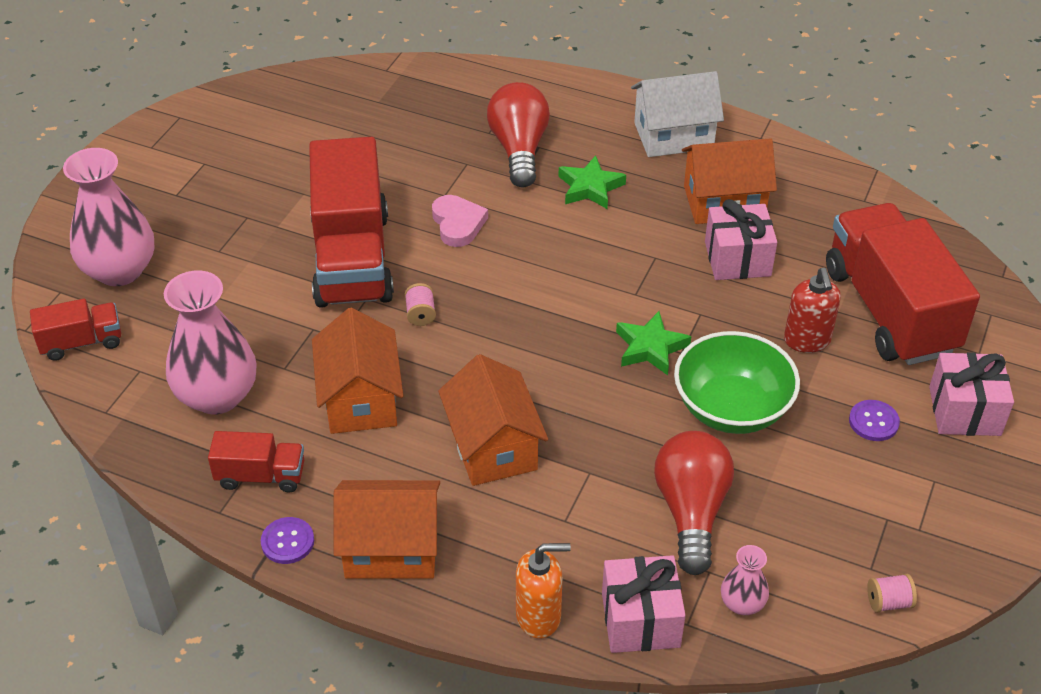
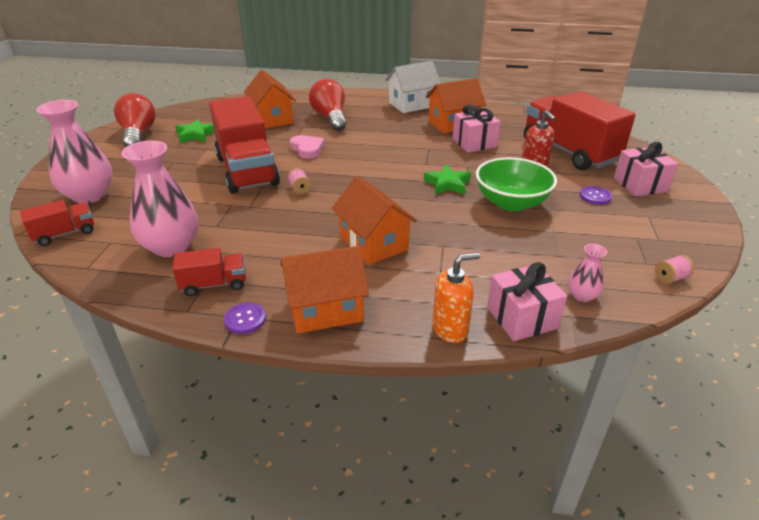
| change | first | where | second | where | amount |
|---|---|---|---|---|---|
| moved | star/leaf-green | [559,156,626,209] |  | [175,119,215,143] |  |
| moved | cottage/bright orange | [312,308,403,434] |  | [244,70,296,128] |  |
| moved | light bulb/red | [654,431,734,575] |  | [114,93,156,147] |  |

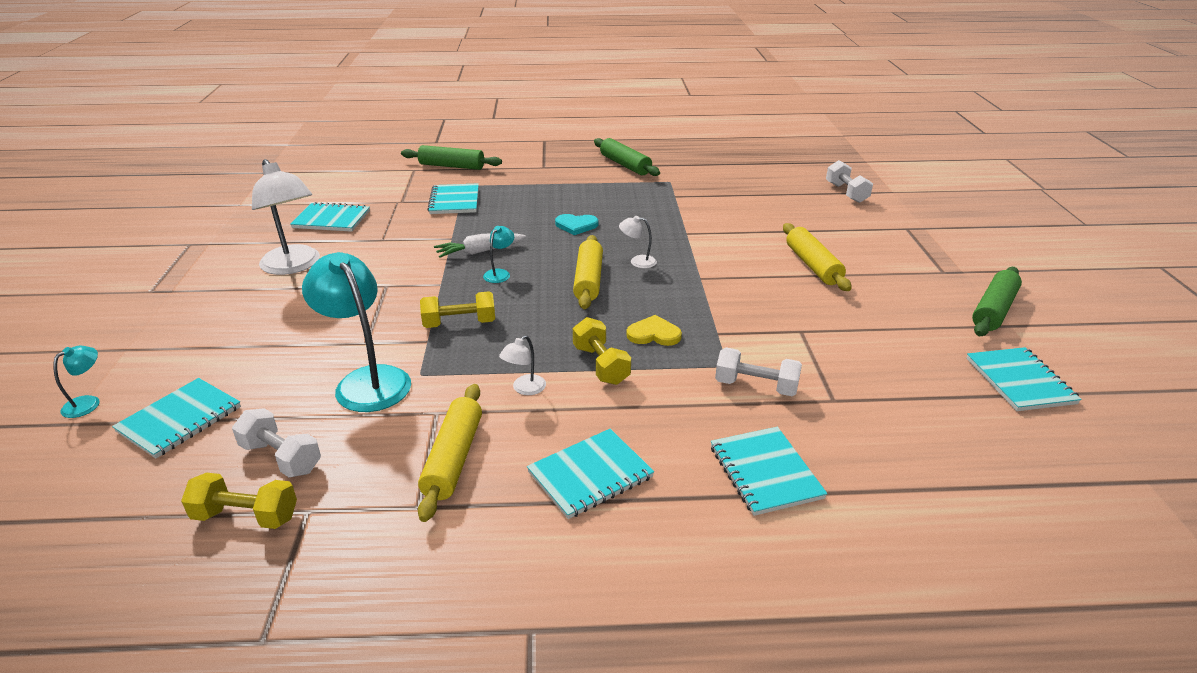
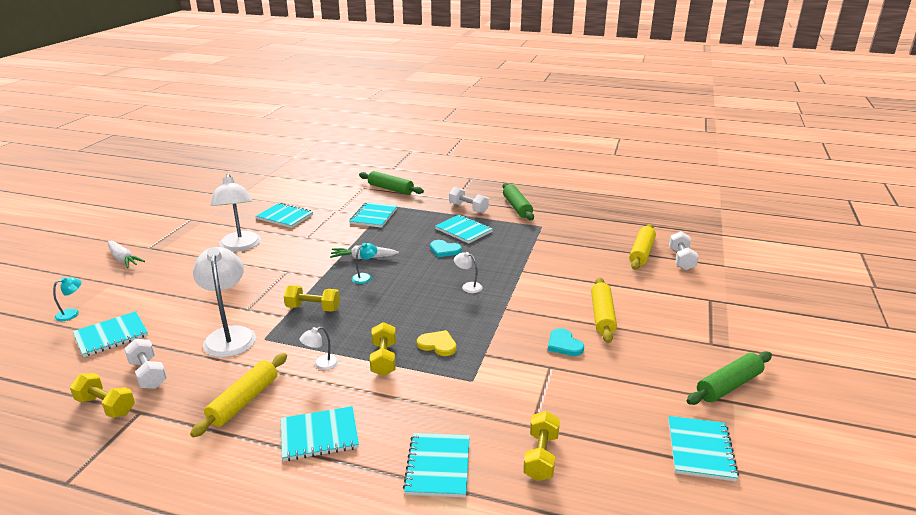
| change | first | where | second | where | amount |
|---|---|---|---|---|---|
| moved | dough roller/golden | [573,235,603,309] |  | [629,224,656,270] |  |
| recoloured | desk lamp/turquoise | [302,252,411,412] | desk lamp/white | [193,247,256,358] |  |
| moved | free weight/white | [715,347,802,396] |  | [449,187,489,213] |  |
| added |  |  | notepad/turquoise | [435,215,493,243] |  |
| added |  |  | carrot/white | [108,241,145,268] |  |
| added |  |  | heart/turquoise | [548,328,584,356] |  |
| added |  |  | free weight/golden | [523,411,560,481] |  |

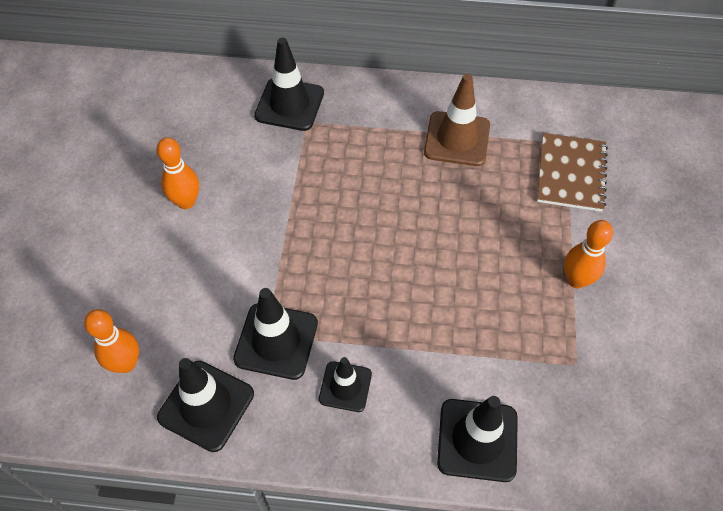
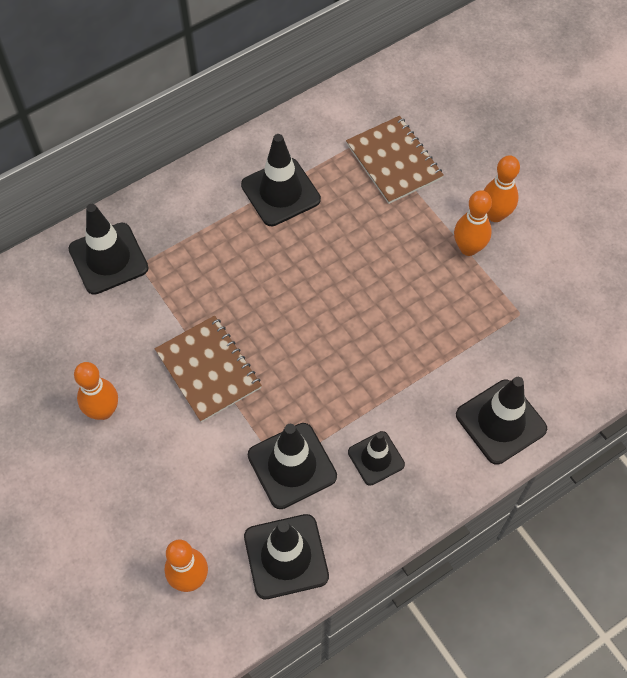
| change | first | where | second | where | amount |
|---|---|---|---|---|---|
| recoloured | road cone/dark brown | [424,73,490,166] | road cone/ebony | [241,134,321,226] |  |
| added |  |  | bowling pin/bright orange | [484,155,520,222] |  |
| added |  |  | notepad/dark brown | [155,315,262,422] |  |

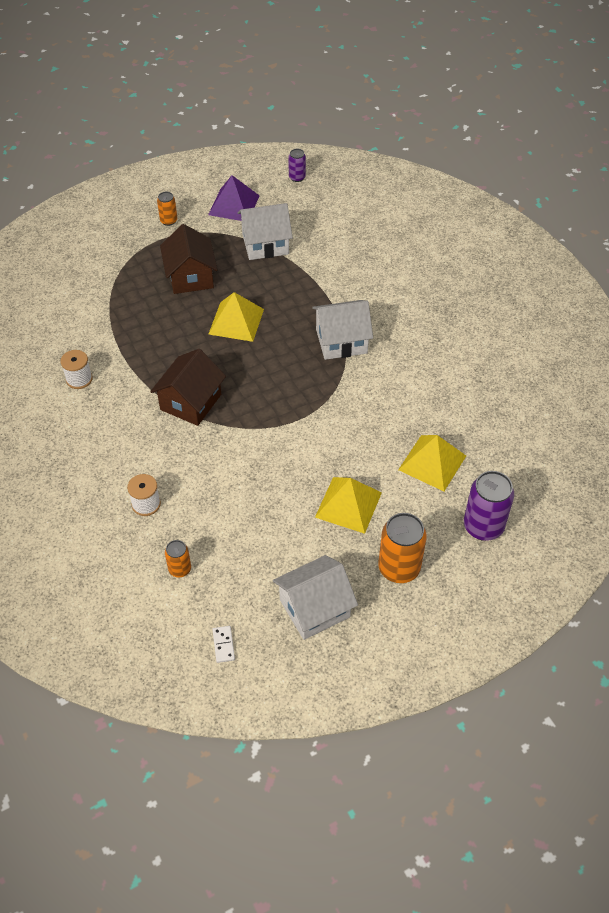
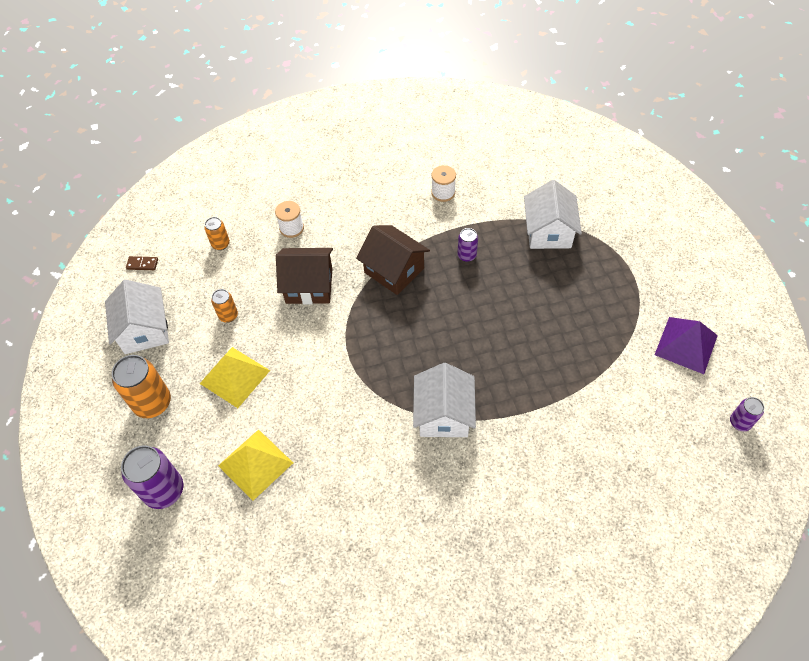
| change | first | where | second | where | amount |
|---|---|---|---|---|---|
| moved | can/bright orange | [157,192,177,226] |  | [211,289,238,322] |  |
| moved | cottage/white | [238,203,293,260] |  | [524,180,582,249] |  |
| moved | cottage/dark brown | [160,224,218,294] |  | [276,248,333,304] |  |
| removed | solid pyramid/golden | [208,292,264,342] |  |  |  |
| recoloured | domino piece/white | [212,626,235,663] | domino piece/dark brown | [126,256,158,270] |  |
| added |  |  | can/royal purple | [457,228,478,262] |  |

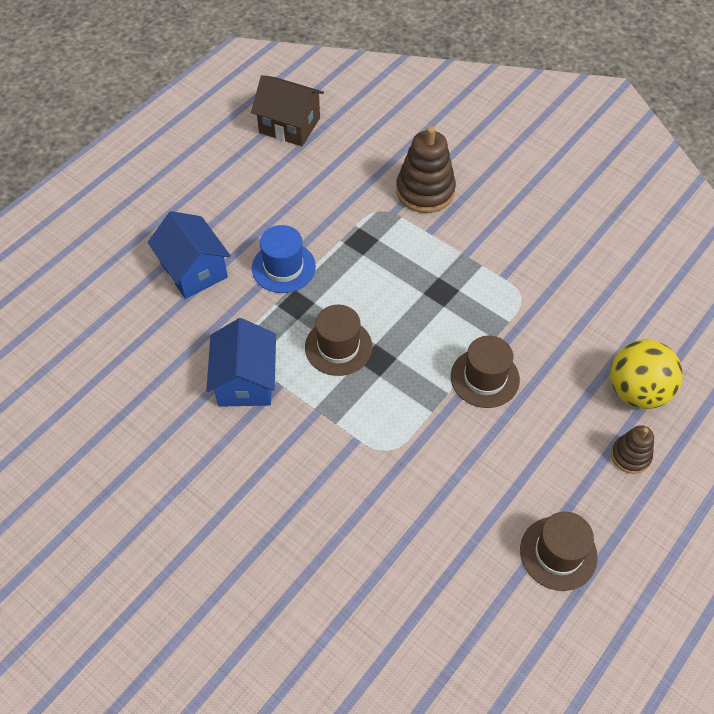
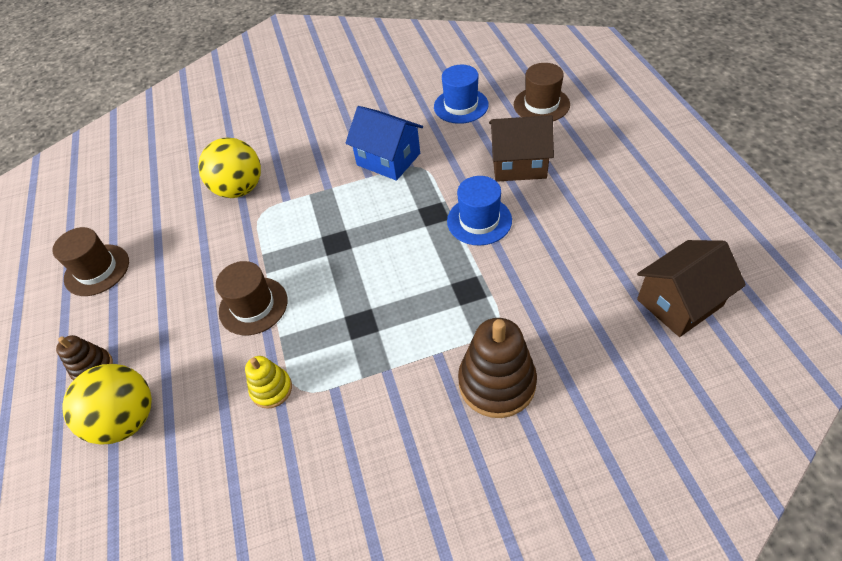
| change | first | where | second | where | amount |
|---|---|---|---|---|---|
| recoloured | cottage/royal blue | [148,211,231,299] | cottage/dark brown | [489,115,554,182] |  |
| moved | hat/dark brown | [305,305,372,376] |  | [514,63,570,121] |  |
| added |  |  | hat/royal blue | [434,64,489,124] |  |
| added |  |  | sphere/golden | [198,137,261,198] |  |
| added |  |  | ring stacker/golden | [245,356,292,409] |  |

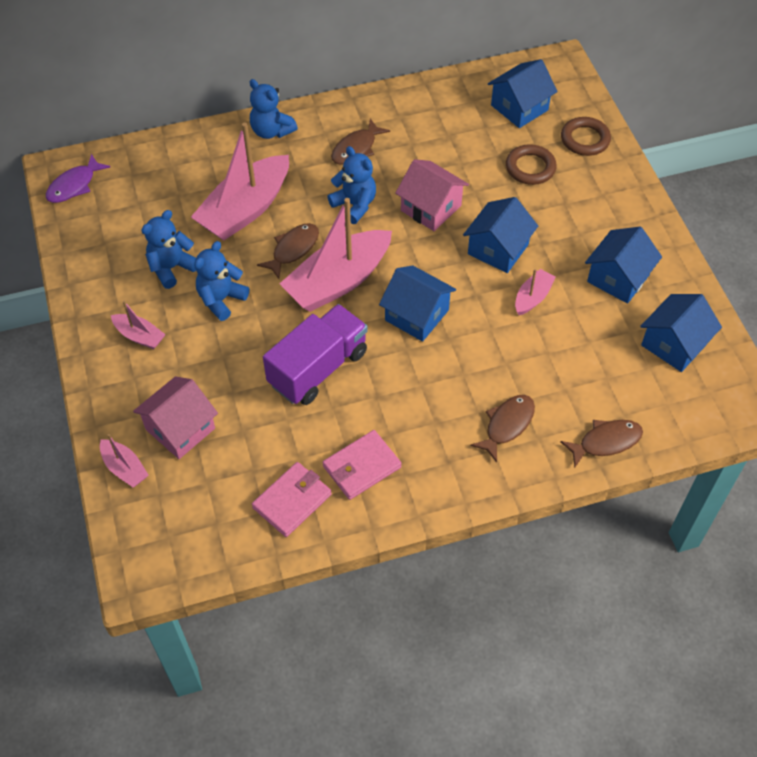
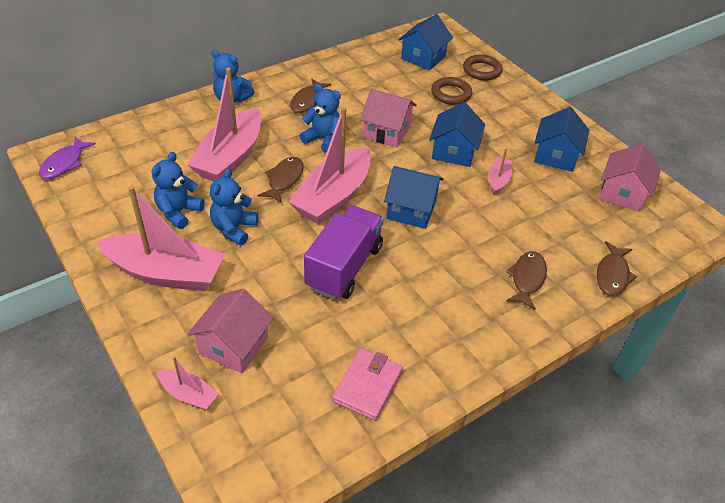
| change | first | where | second | where | amount |
|---|---|---|---|---|---|
| recoloured | cottage/royal blue | [640,294,722,372] | cottage/rose-pink | [599,144,661,212] |  |
| resized | boat/rose-pink | [111,301,166,349] |  | [96,186,225,291] | x2.14 |
| turned | fish/dark brown | [560,420,643,467] |  | [596,241,637,296] | 150 degrees clockwise |
| removed | card wallet/rose-pink | [323,430,402,500] |  |  |  |

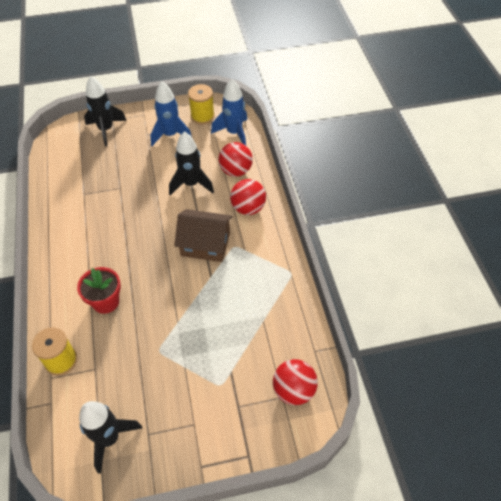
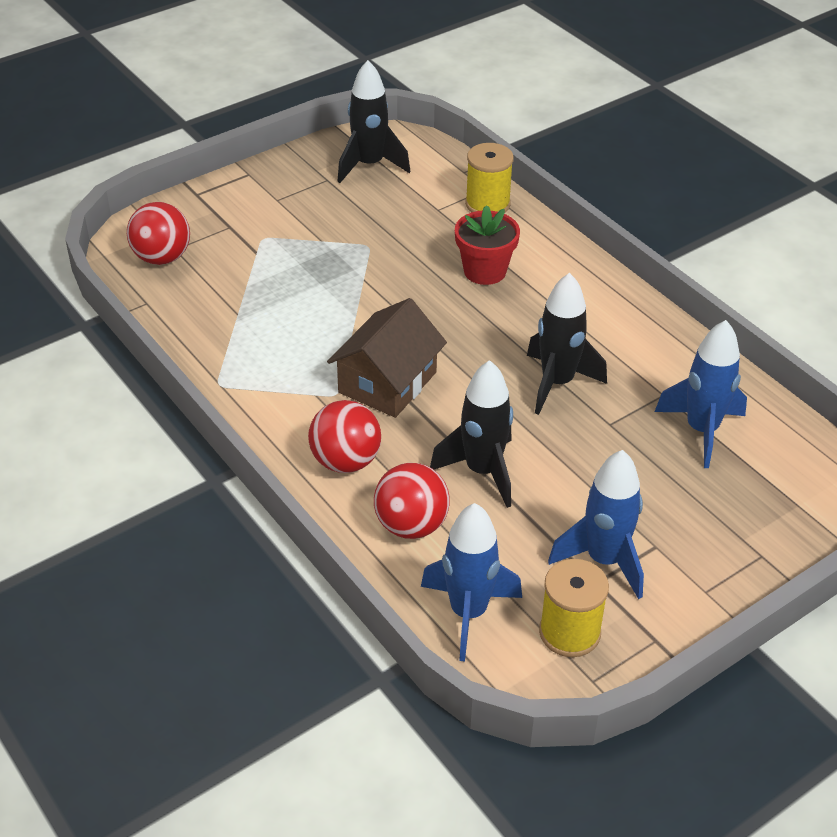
| change | first | where | second | where | amount |
|---|---|---|---|---|---|
| moved | toy rocket/ebony | [84,76,127,147] |  | [527,273,607,415] |  |
| turned | cottage/dark brown | [174,209,233,262] |  | [327,298,447,418] | 45 degrees counterclockwise |
| added |  |  | toy rocket/royal blue | [655,320,747,468] |  |

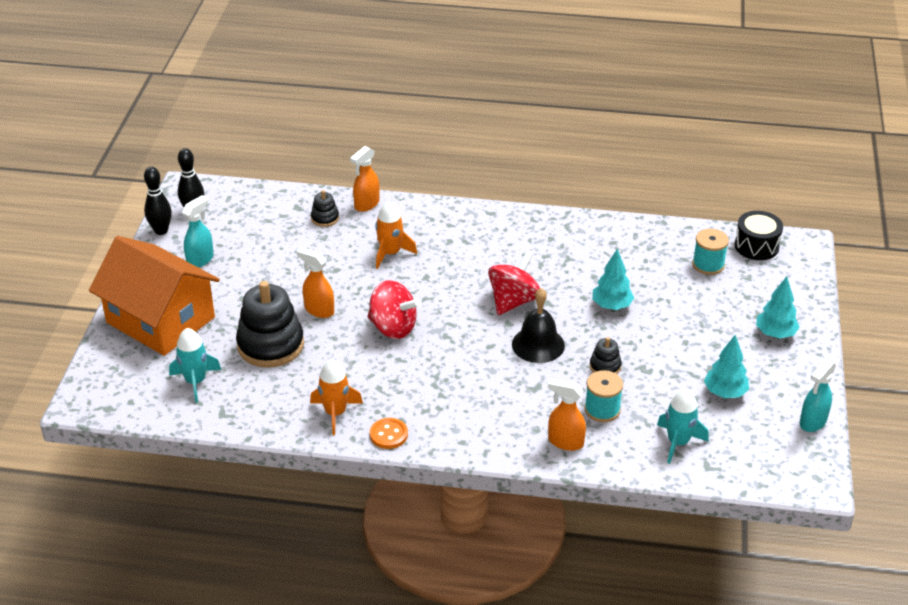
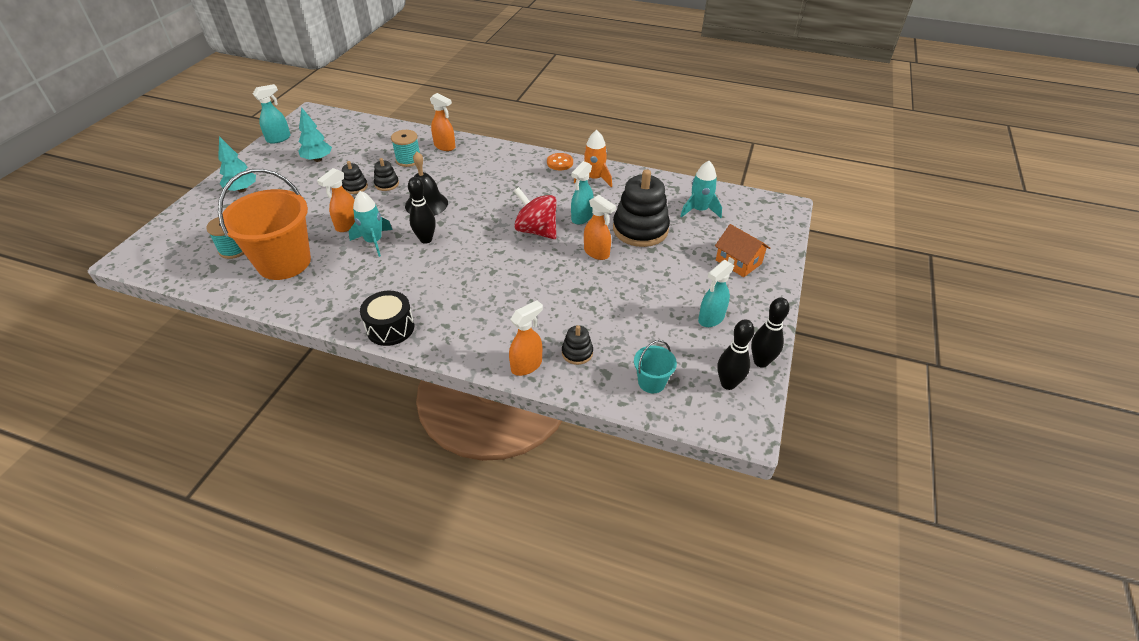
| change | first | where | second | where | amount |
|---|---|---|---|---|---|
| removed | toy rocket/bright orange | [375,201,417,269] |  |  |  |
| moved | snare drum/ebony | [734,211,783,260] |  | [360,291,414,346] |  |
| resized | cottage/bright orange | [89,236,220,356] |  | [715,224,770,277] | x0.47 |
| replaced | tree/turquoise | [592,249,634,310] | sprayer/bright orange | [317,168,355,232] |  |
| replaced | whirligig/red | [488,250,540,315] | bowling pin/ebony | [408,177,436,244] |  |
| moved | toy rocket/turquoise | [657,388,709,464] |  | [349,191,393,257] |  |
| added |  |  | ring stacker/ebony | [342,161,368,194] |  |
| added |  |  | sprayer/turquoise | [571,161,594,225] |  |
| added |  |  | pail/bright orange | [218,169,311,280] |  |
| added |  |  | pail/turquoise | [634,340,677,393] |  |

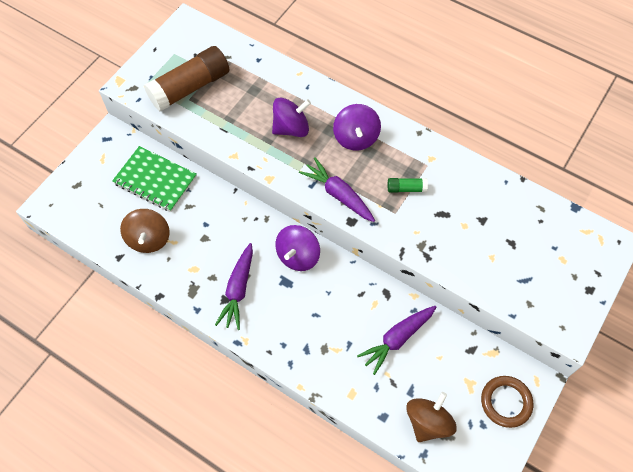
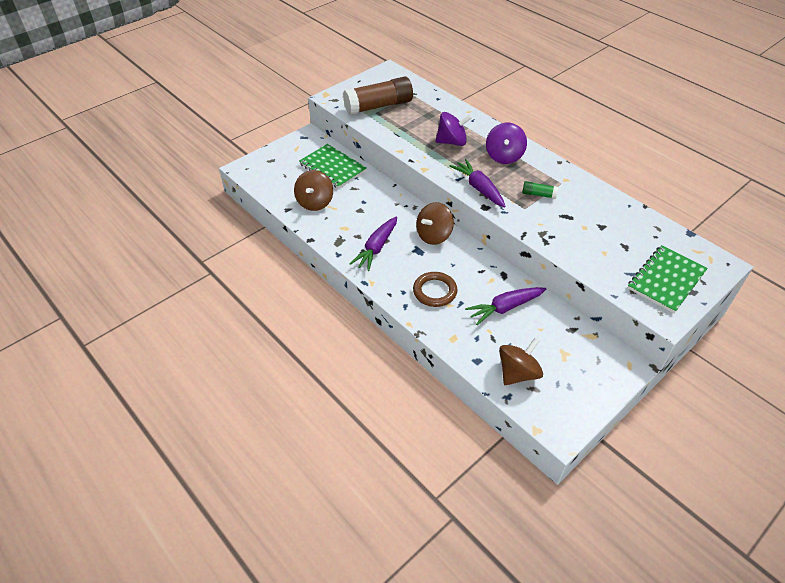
| change | first | where | second | where | amount |
|---|---|---|---|---|---|
| recoloured | whirligig/royal purple | [276,225,320,271] | whirligig/dark brown | [416,202,454,245] |  |
| moved | torus/dark brown | [481,376,533,428] |  | [413,272,458,307] |  |
| added |  |  | notepad/leaf-green | [628,245,708,313] |  |

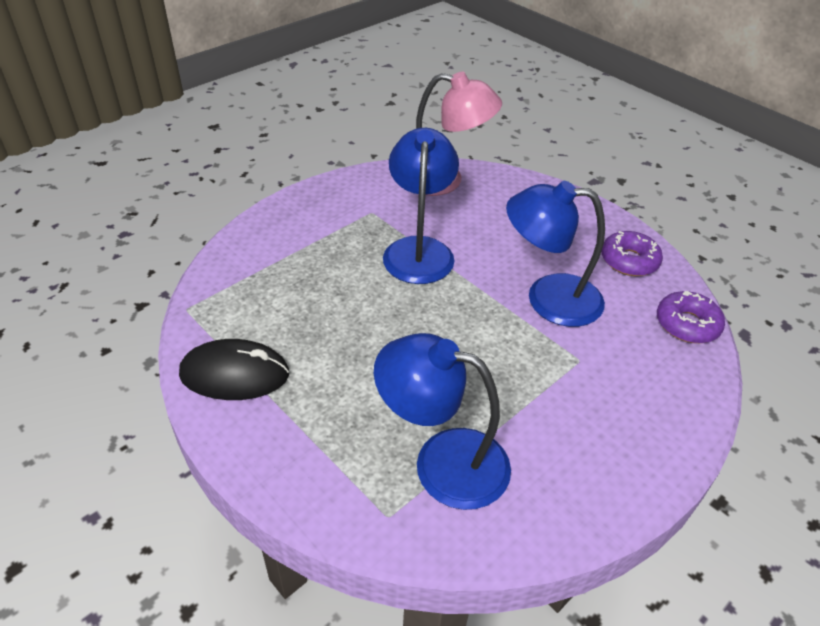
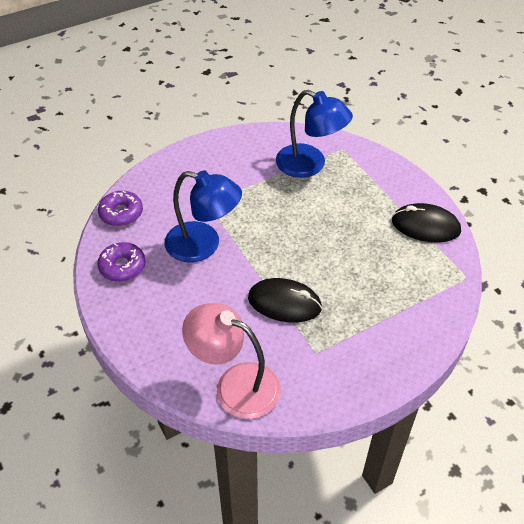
| change | first | where | second | where | amount |
|---|---|---|---|---|---|
| replaced | desk lamp/royal blue | [383,128,459,284] | computer mouse/ebony | [248,278,322,323] |  |

